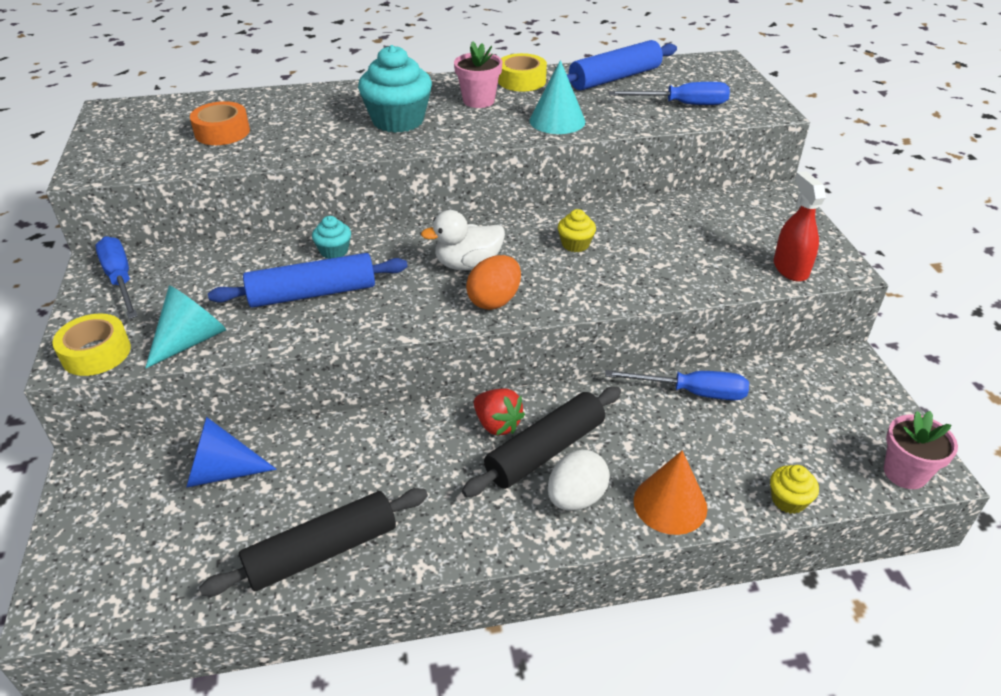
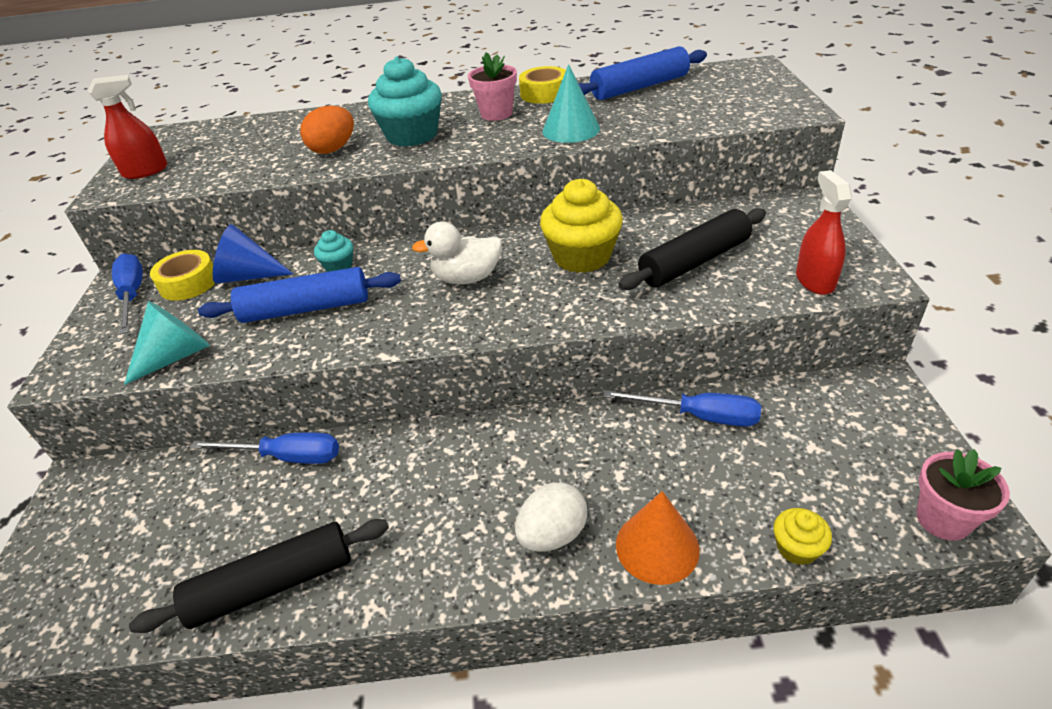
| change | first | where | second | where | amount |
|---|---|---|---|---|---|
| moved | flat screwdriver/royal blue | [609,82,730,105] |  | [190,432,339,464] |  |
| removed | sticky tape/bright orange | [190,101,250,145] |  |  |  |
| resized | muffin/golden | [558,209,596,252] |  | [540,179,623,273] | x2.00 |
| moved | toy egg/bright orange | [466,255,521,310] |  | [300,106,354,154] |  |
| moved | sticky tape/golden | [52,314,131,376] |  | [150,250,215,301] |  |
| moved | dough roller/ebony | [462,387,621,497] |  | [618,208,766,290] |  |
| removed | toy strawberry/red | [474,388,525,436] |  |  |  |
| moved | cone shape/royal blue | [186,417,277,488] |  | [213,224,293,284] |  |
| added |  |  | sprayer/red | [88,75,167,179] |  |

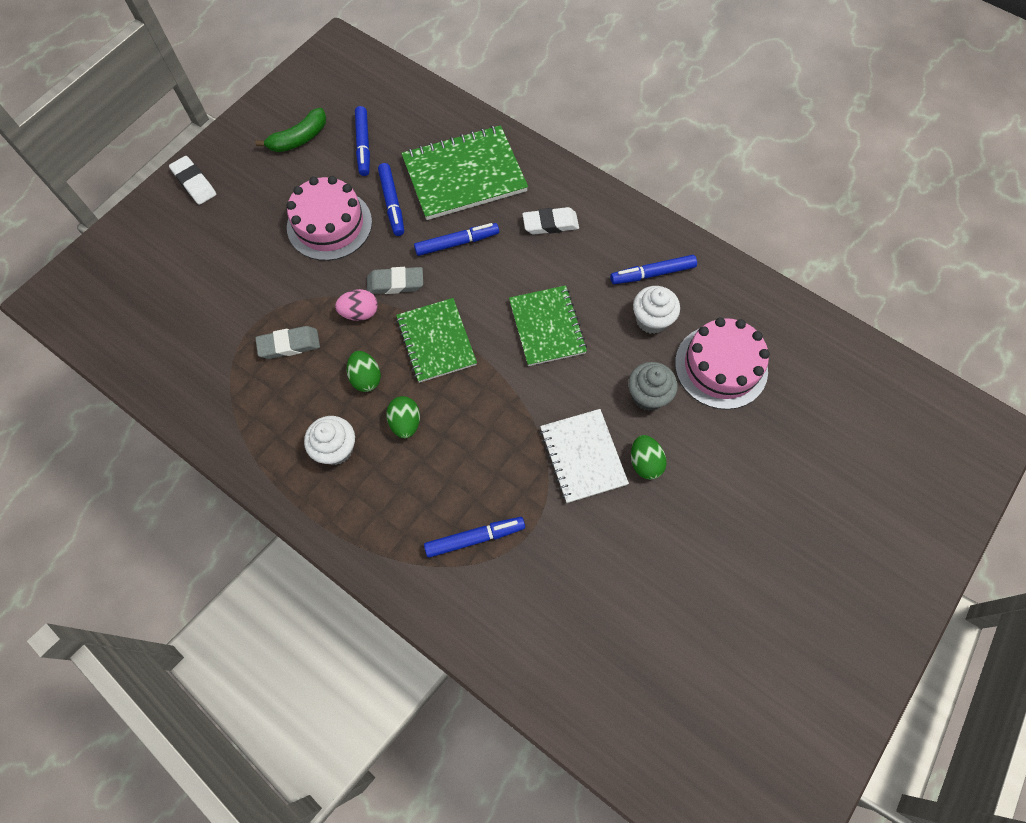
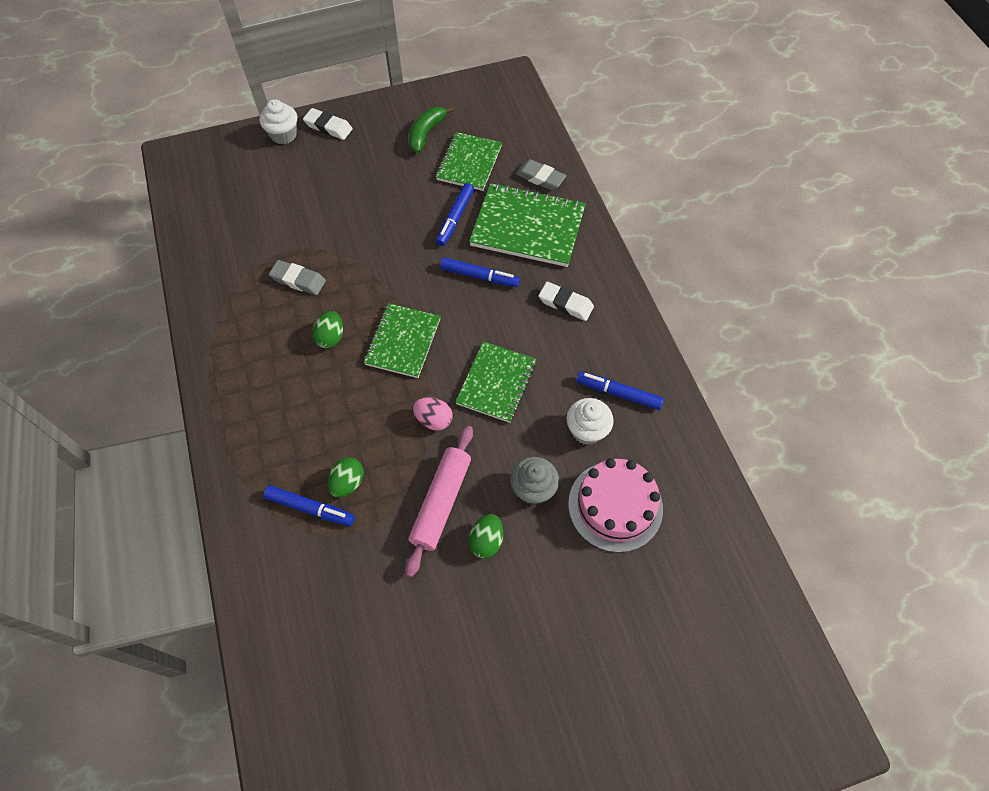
| change | first | where | second | where | amount |
|---|---|---|---|---|---|
| replaced | marker/royal blue | [355,106,370,176] | notepad/leaf-green | [436,132,502,191] |  |
| turned | banana fruit/leaf-green | [255,108,326,152] |  | [408,106,454,153] | 120 degrees clockwise |
| turned | gum eraser/white | [169,156,216,205] |  | [303,108,353,140] | 60 degrees counterclockwise |
| removed | gateau/rose-pink | [286,176,372,261] |  |  |  |
| moved | gum eraser/grey | [367,267,423,294] |  | [516,159,566,190] |  |
| moved | toy egg/rose-pink | [335,289,378,321] |  | [413,397,453,431] |  |
| moved | toy egg/leaf-green | [386,396,420,438] |  | [328,457,364,498] |  |
| replaced | notepad/white | [540,409,629,503] | dough roller/rose-pink | [405,426,473,577] |  |
| moved | muffin/white | [304,416,355,465] |  | [260,99,297,144] |  |

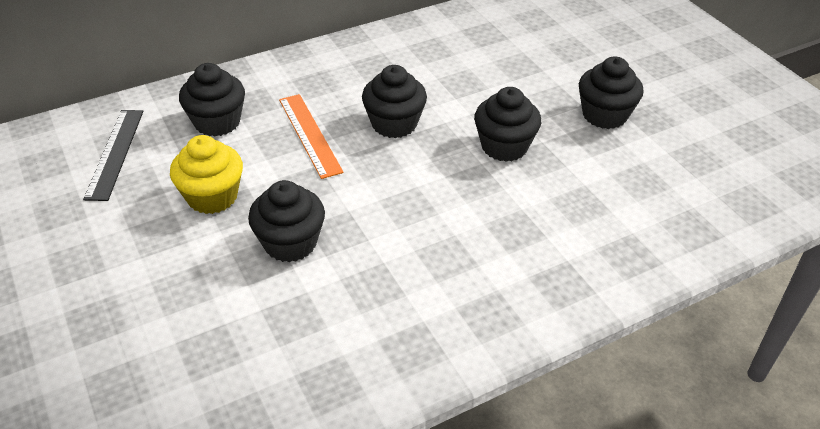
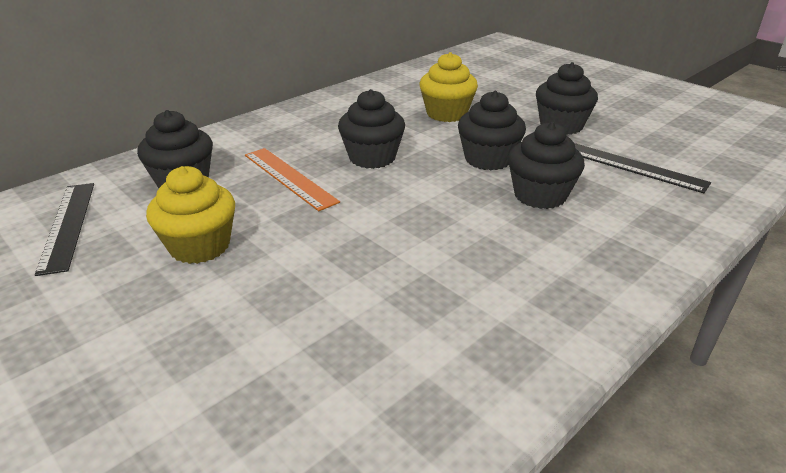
| change | first | where | second | where | amount |
|---|---|---|---|---|---|
| moved | muffin/ebony | [248,180,325,262] |  | [508,122,585,209] |  |
| added |  |  | muffin/golden | [420,52,478,122] |  |
| added |  |  | ruler/ebony | [574,143,711,193] |  |

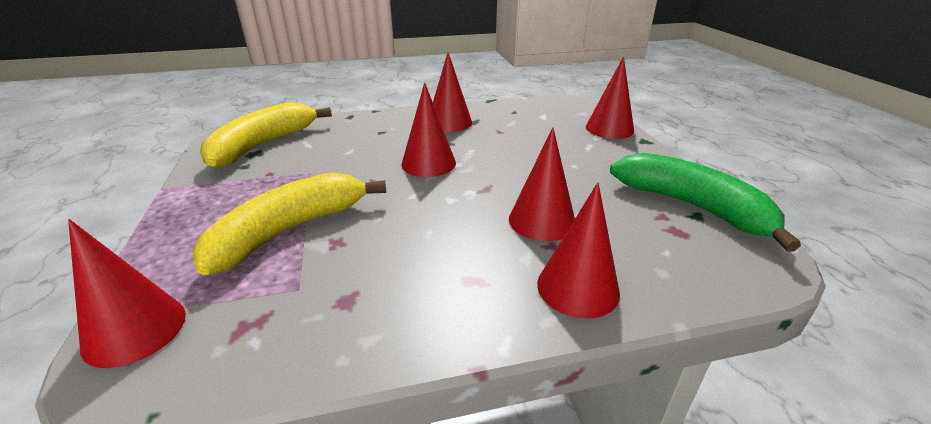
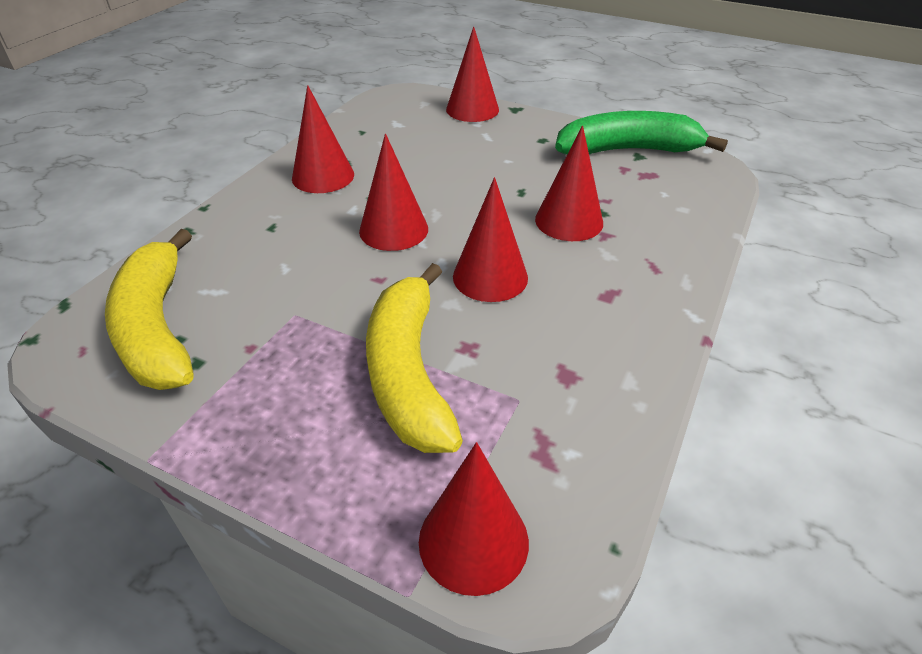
| change | first | where | second | where | amount |
|---|---|---|---|---|---|
| moved | cone shape/red | [537,183,620,319] |  | [453,177,528,302] |  |

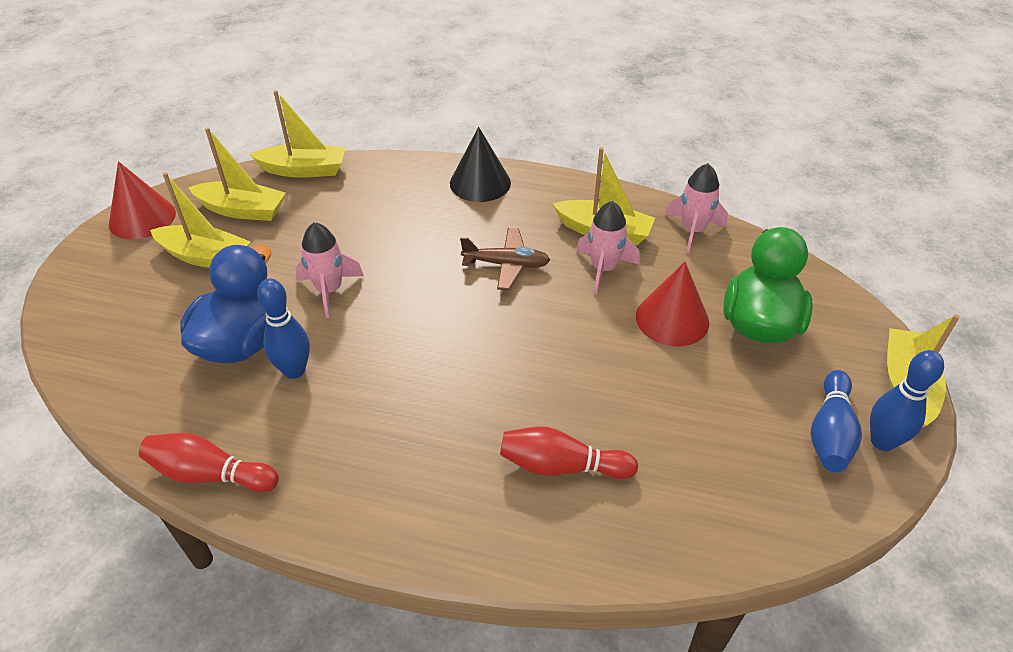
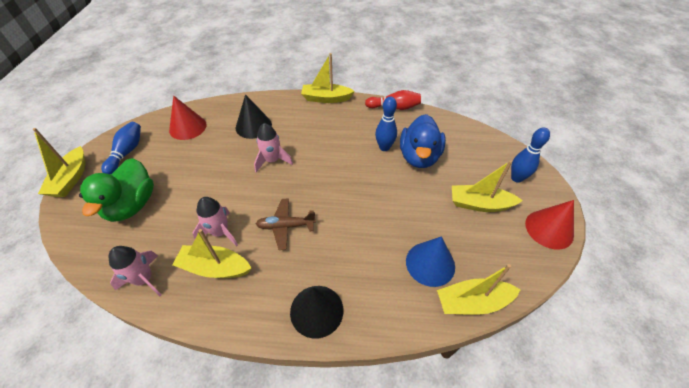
| change | first | where | second | where | amount |
|---|---|---|---|---|---|
| moved | boat/golden | [188,128,286,221] |  | [301,53,355,103] |  |
| moved | toy rocket/rose-pink | [295,222,364,318] |  | [254,123,293,172] |  |
| moved | cone shape/red | [636,262,709,346] |  | [169,96,207,140] |  |
| moved | bowling pin/royal blue | [870,350,944,451] |  | [511,128,550,183] |  |
| replaced | bowling pin/red | [500,427,638,479] | cone shape/ebony | [235,94,272,139] |  |
| added |  |  | cone shape/royal blue | [406,236,455,287] |  |

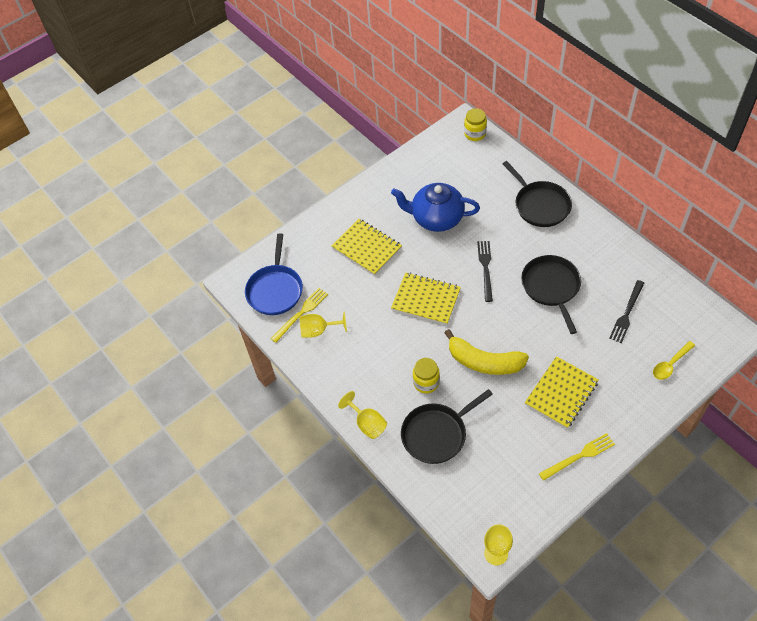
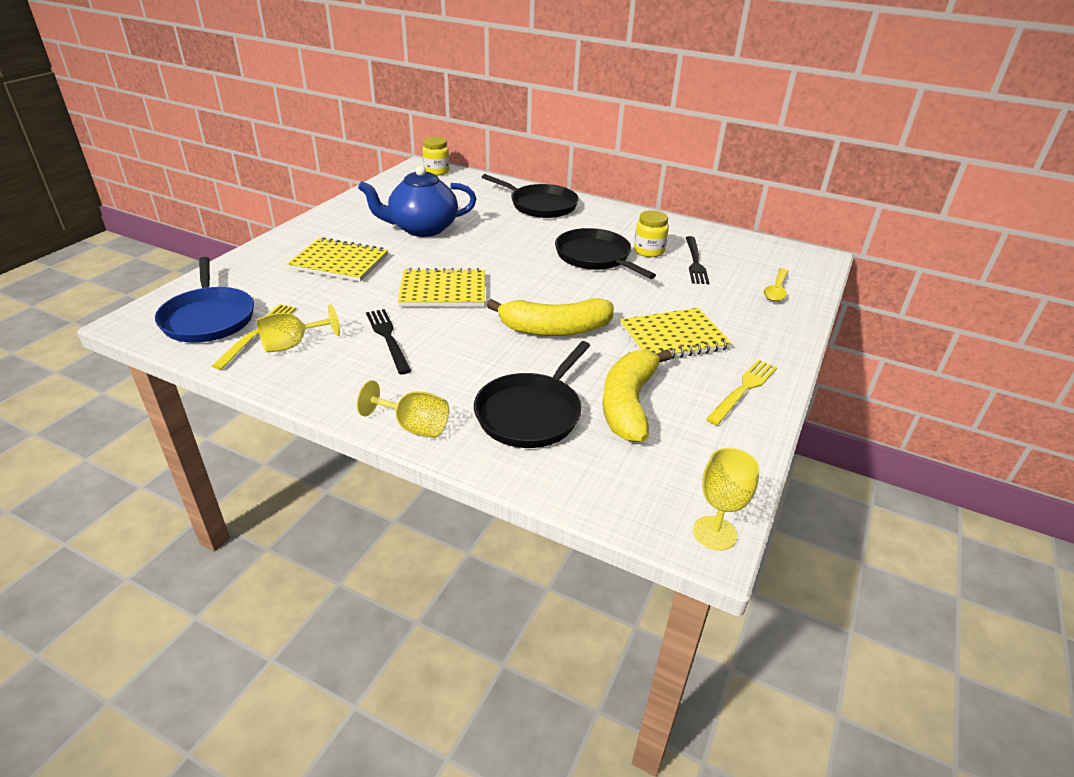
| change | first | where | second | where | amount |
|---|---|---|---|---|---|
| moved | table fork/ebony | [477,241,493,302] |  | [366,309,411,374] |  |
| turned | notepad/golden | [525,356,599,428] |  | [620,308,732,359] | 60 degrees clockwise |
| moved | preserve jar/golden | [413,358,440,393] |  | [634,210,669,257] |  |
| added |  |  | banana fruit/golden | [603,349,672,442] |  |

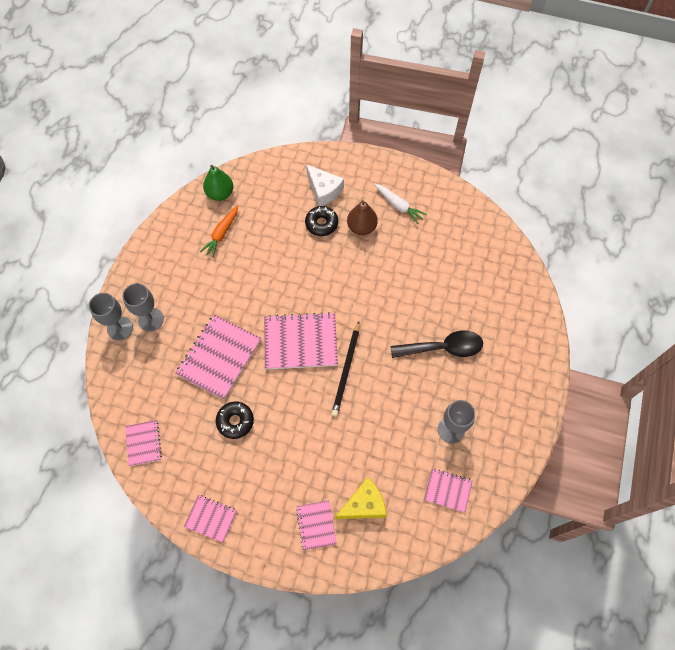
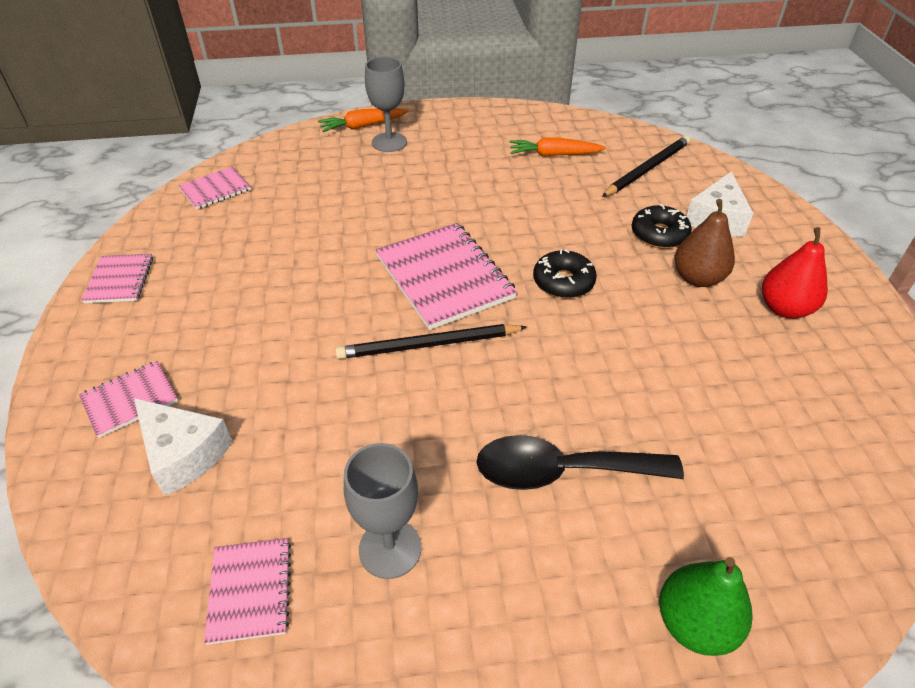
| change | first | where | second | where | amount |
|---|---|---|---|---|---|
| moved | pear/leaf-green | [203,165,233,201] |  | [659,557,752,656] |  |
| replaced | carrot/white | [374,184,427,224] | pear/red | [762,227,828,319] |  |
| replaced | wine glass/grey | [89,293,133,340] | carrot/bright orange | [318,108,408,132] |  |
| removed | notepad/rose-pink | [175,315,261,400] |  |  |  |
| turned | spoon/ebony | [390,330,483,358] |  | [477,435,684,490] | 120 degrees clockwise |
| moved | doughnut/ebony | [216,402,254,439] |  | [533,249,597,298] |  |
| recoloured | cheese/golden | [335,477,387,519] | cheese/white | [134,398,232,496] |  |
| added |  |  | pencil/ebony | [602,136,690,197] |  |

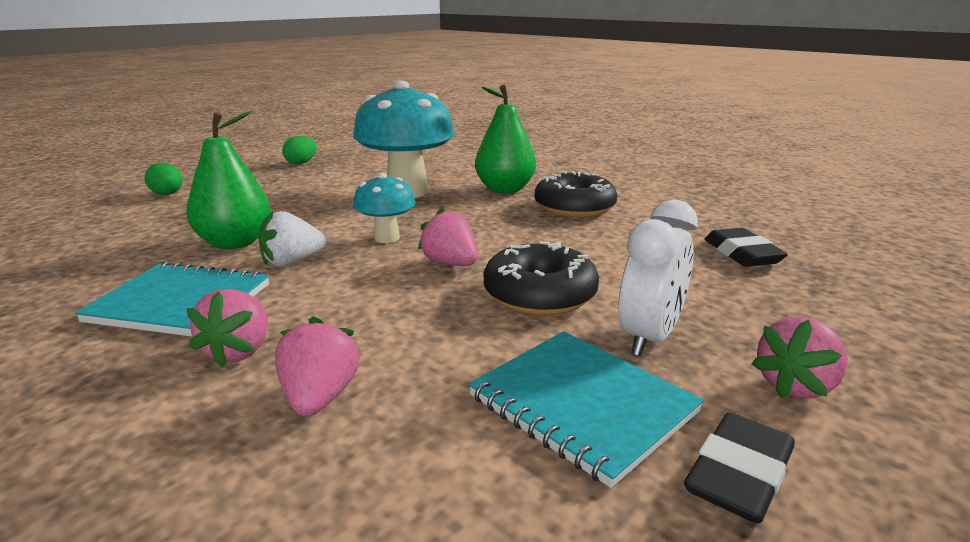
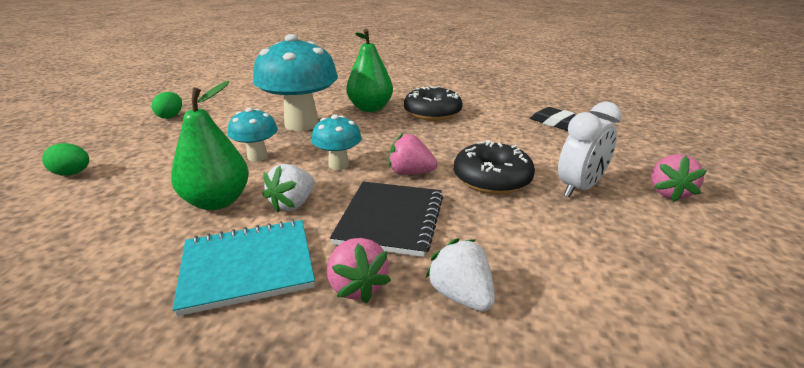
| change | first | where | second | where | amount |
|---|---|---|---|---|---|
| turned | bedside clock/white | [618,199,698,356] |  | [558,102,621,197] | 45 degrees clockwise |
| recoloured | toy strawberry/rose-pink | [275,316,359,416] | toy strawberry/white | [426,238,495,311] |  |
| removed | notepad/turquoise | [468,331,704,488] |  |  |  |
| removed | gum eraser/ebony | [684,412,795,524] |  |  |  |
| added |  |  | mushroom/turquoise | [228,108,278,162] |  |
| added |  |  | notepad/ebony | [330,182,443,257] |  |

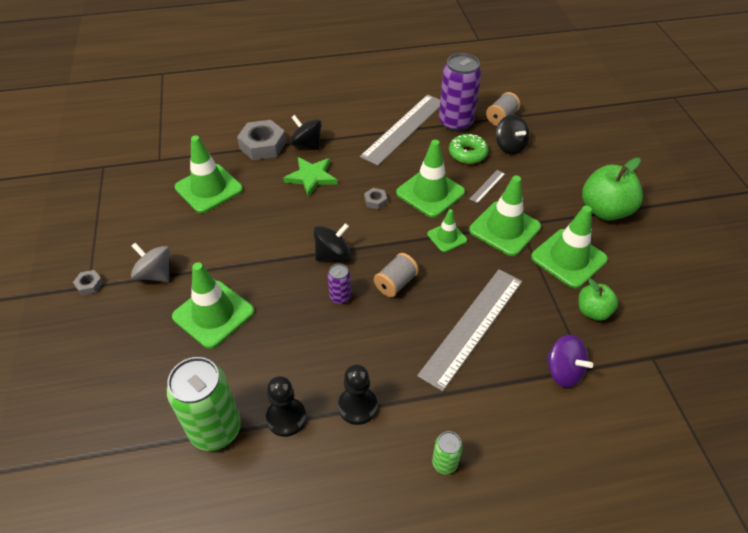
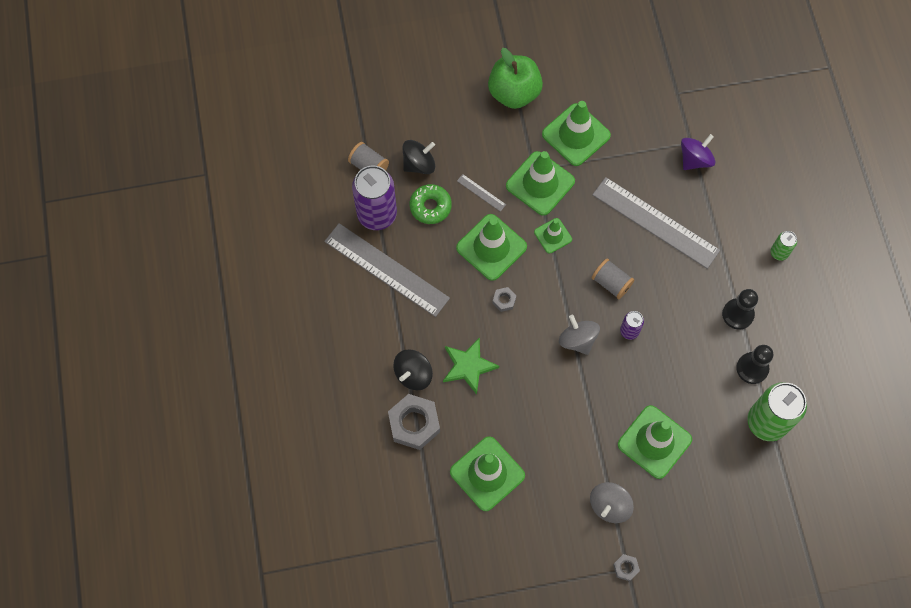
| change | first | where | second | where | amount |
|---|---|---|---|---|---|
| recoloured | whirligig/ebony | [313,223,350,261] | whirligig/grey | [559,315,600,355] |  |
| removed | toy apple/leaf-green | [578,279,618,321] |  |  |  |

